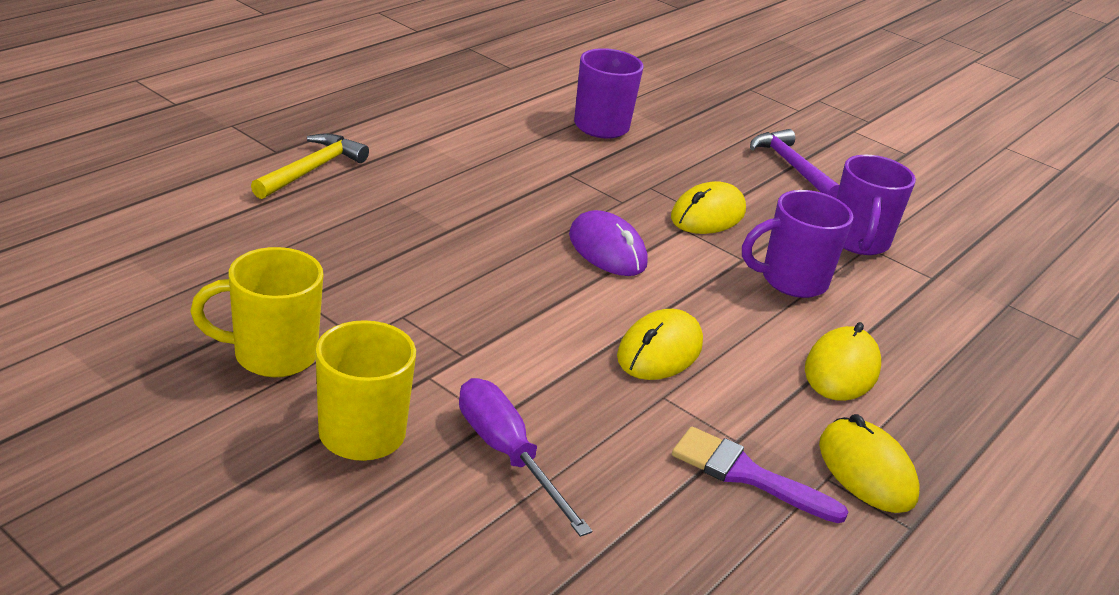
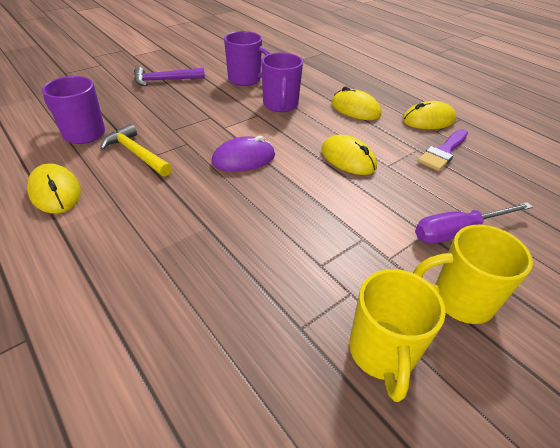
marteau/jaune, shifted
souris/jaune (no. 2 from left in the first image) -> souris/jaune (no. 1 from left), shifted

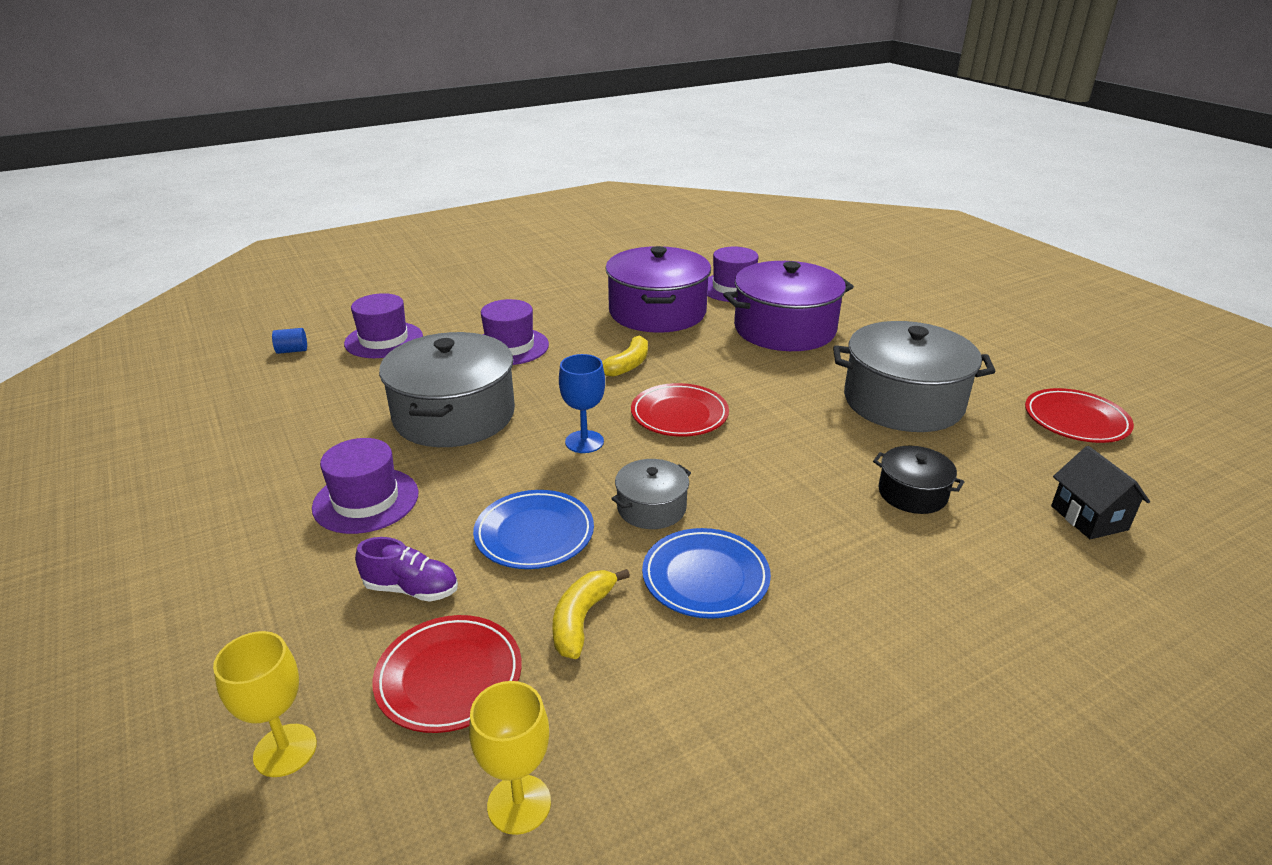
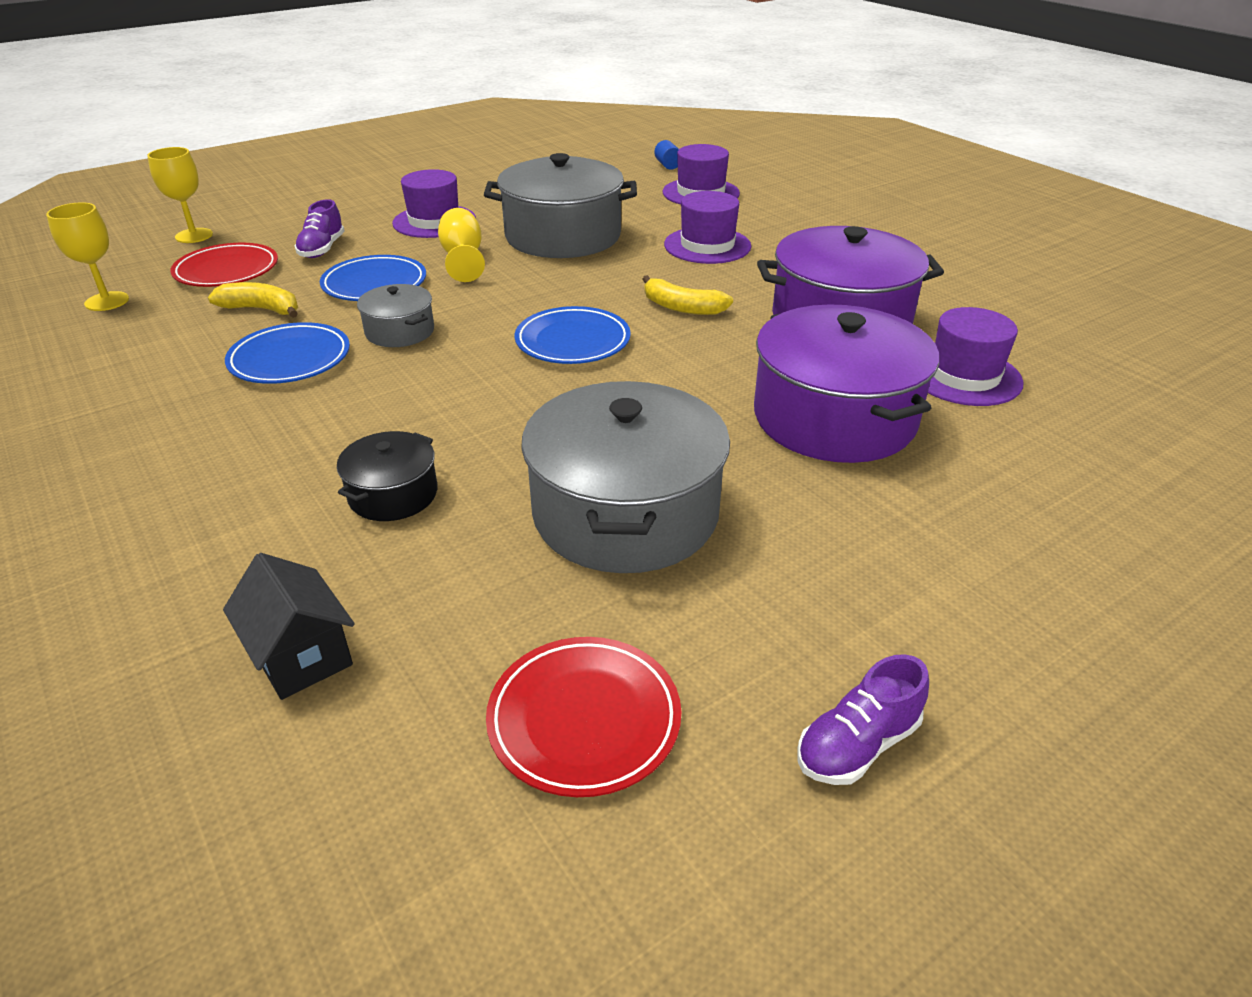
verre à pied/bleu -> none
assiette/rouge (no. 2 from left) -> assiette/bleu (no. 3 from left)
maison/noir, 75 degrees clockwise
none -> verre à pied/jaune (no. 3 from left)
none -> chaussure/violet (no. 2 from left)

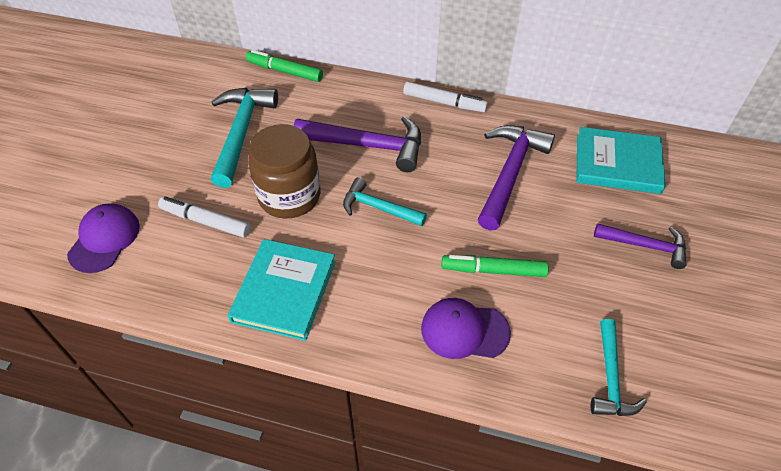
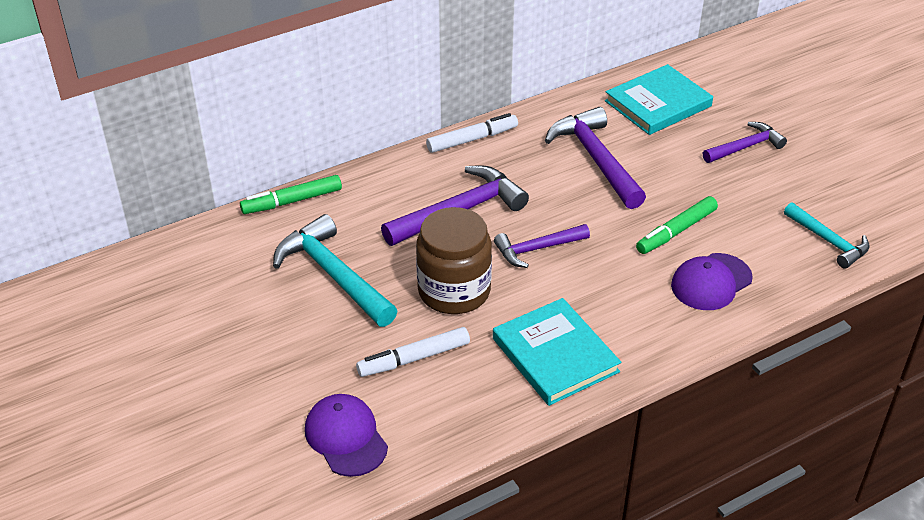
marteau/turquoise (no. 2 from left) -> marteau/violet (no. 2 from left)

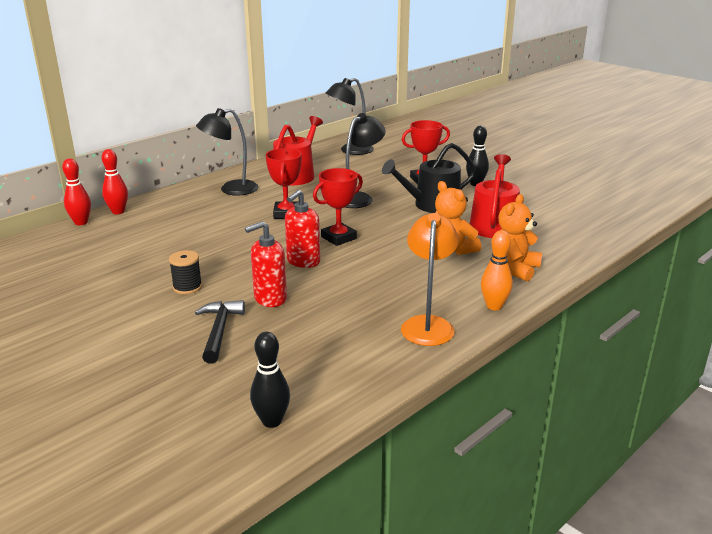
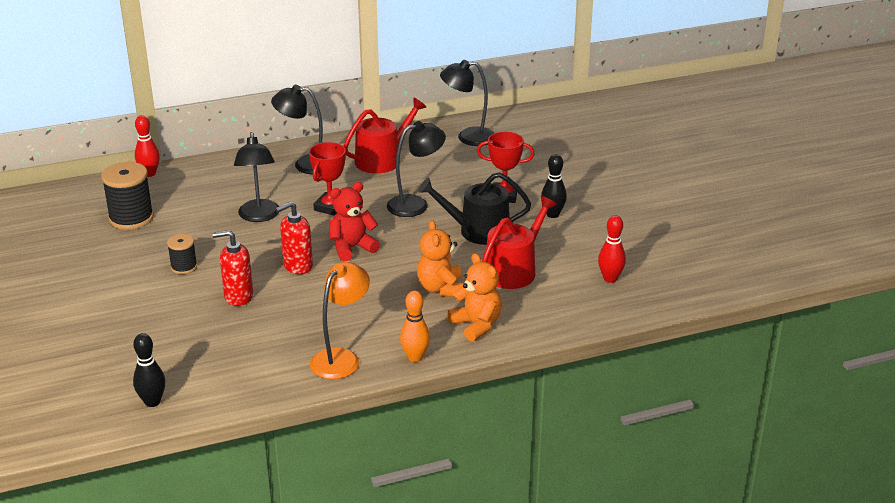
quille/rouge (no. 2 from left), shifted
marteau/noir -> none
trophée/rouge (no. 2 from left) -> ours en peluche/rouge
ours en peluche/orange (no. 2 from left), 90 degrees clockwise
none -> bobine/noir (no. 1 from left)
none -> lampe/noir (no. 1 from left)

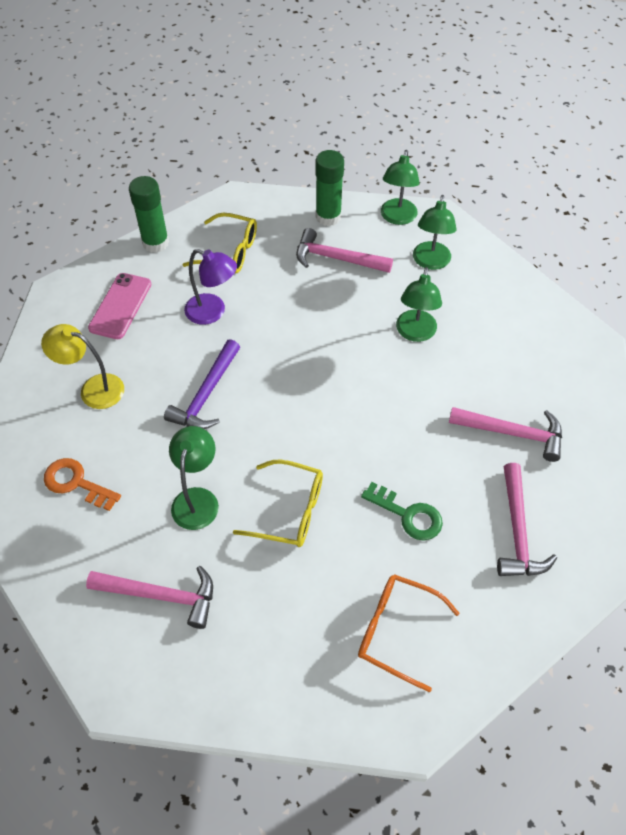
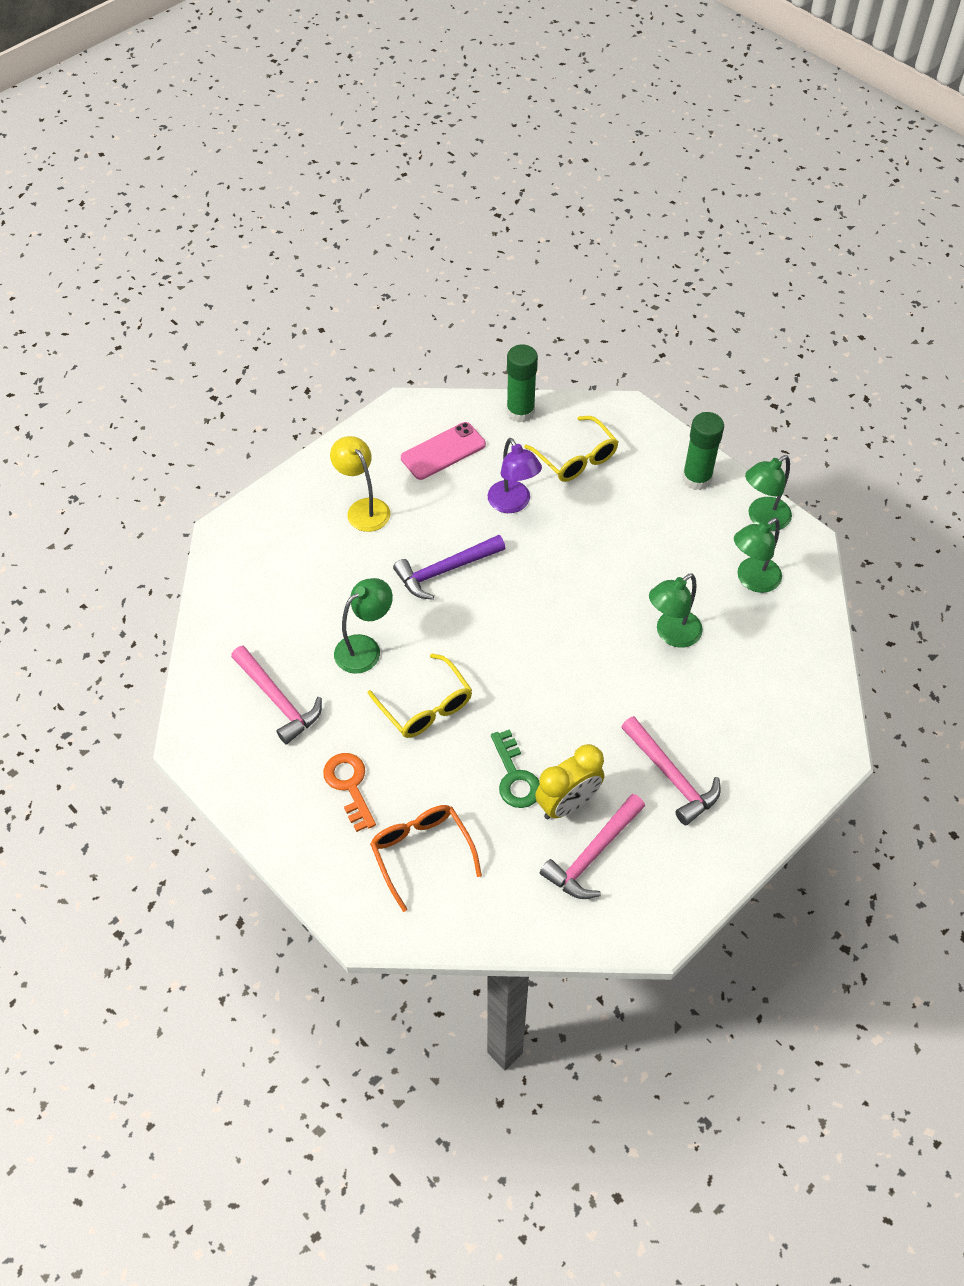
clé/orange, shifted
marteau/rose (no. 2 from left) -> none
none -> réveil/jaune

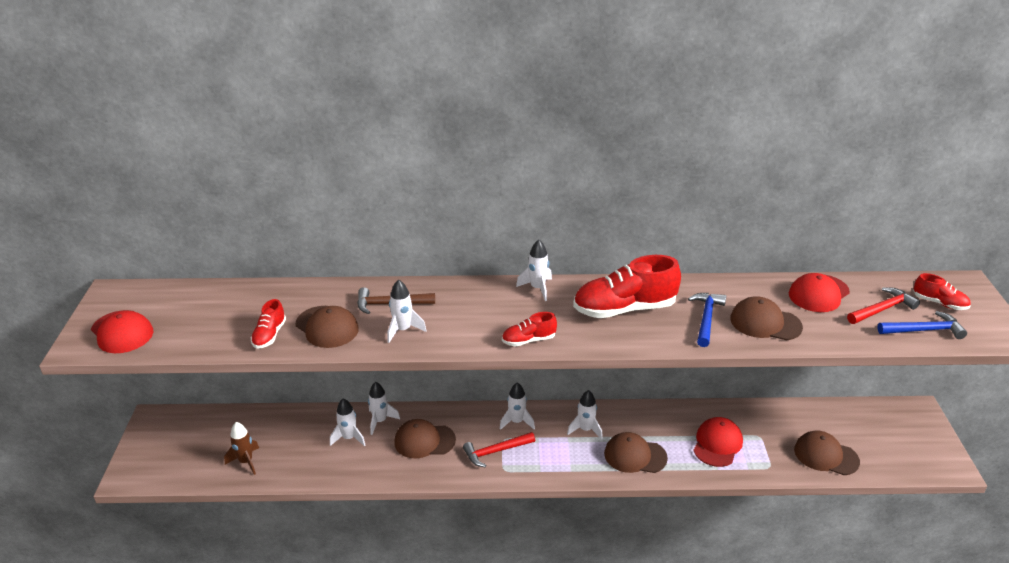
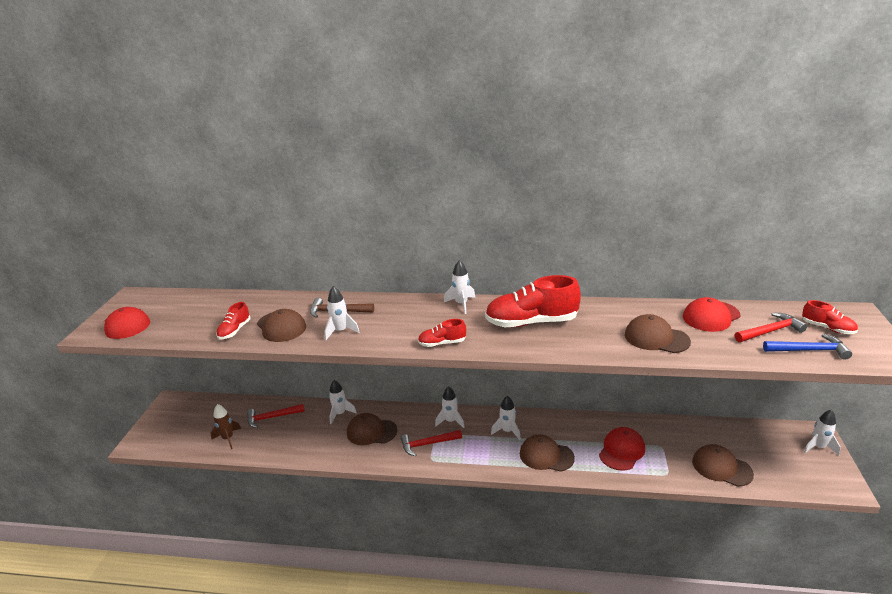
fusée/blanc (no. 1 from left in the first image) -> fusée/blanc (no. 6 from left), shifted
marteau/bleu (no. 1 from left) -> none
none -> marteau/rouge (no. 1 from left)

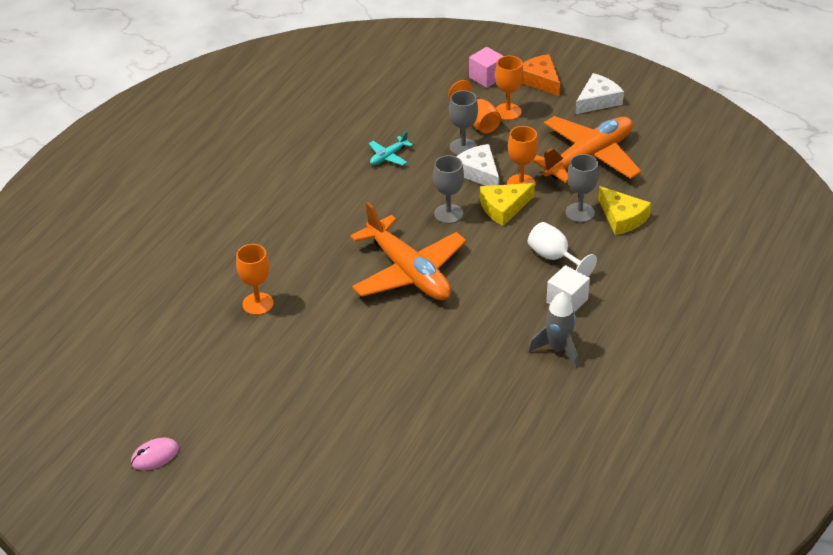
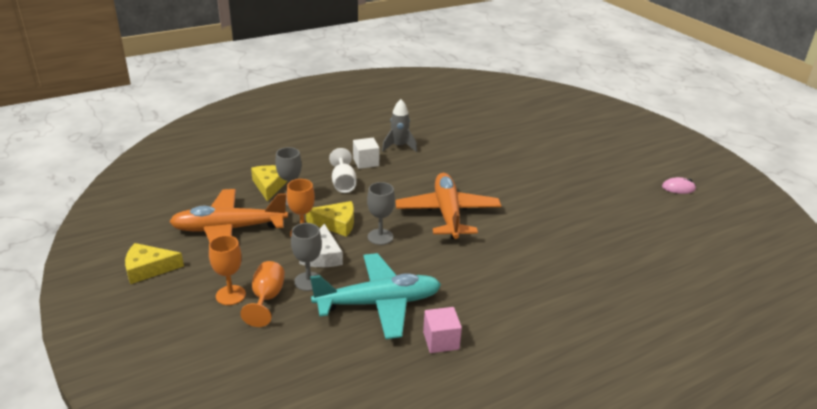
verre à pied/orange (no. 1 from left) -> none
avion/turquoise, x2.40
cube/rose, shifted
fromage/orange -> none
fromage/blanc (no. 2 from left) -> fromage/jaune (no. 1 from left)

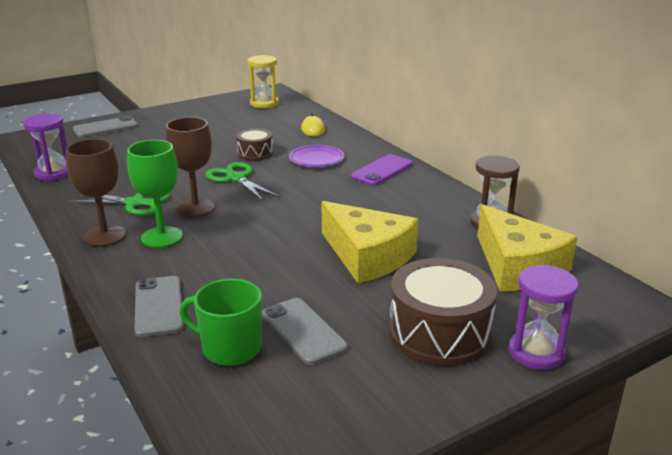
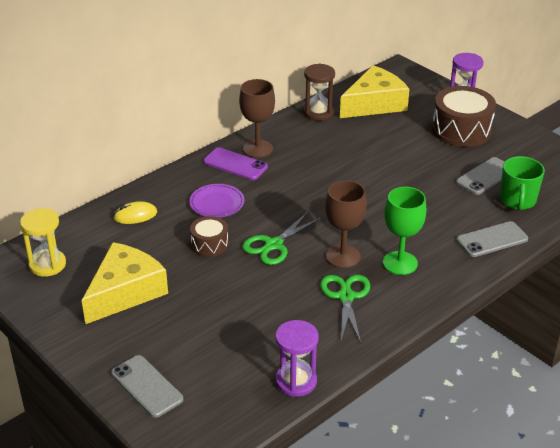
verre à pied/marron (no. 1 from left), shifted
fromage/jaune (no. 1 from left), shifted

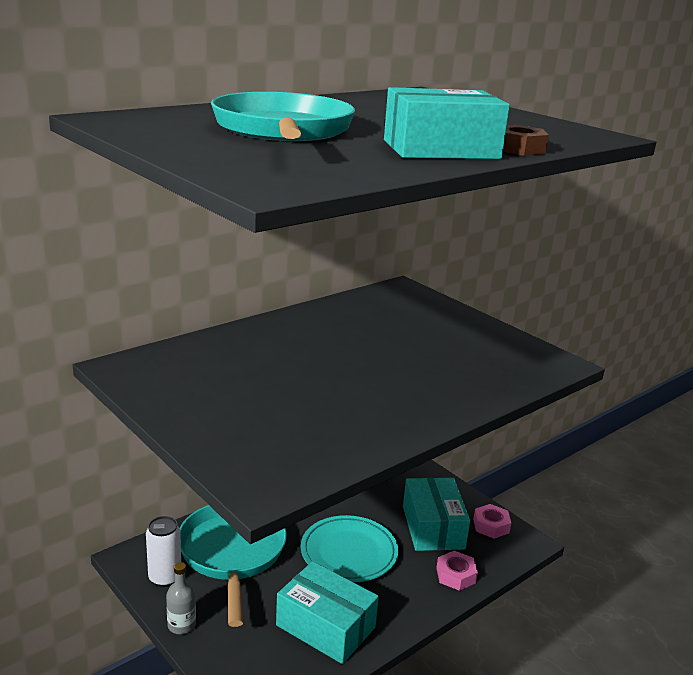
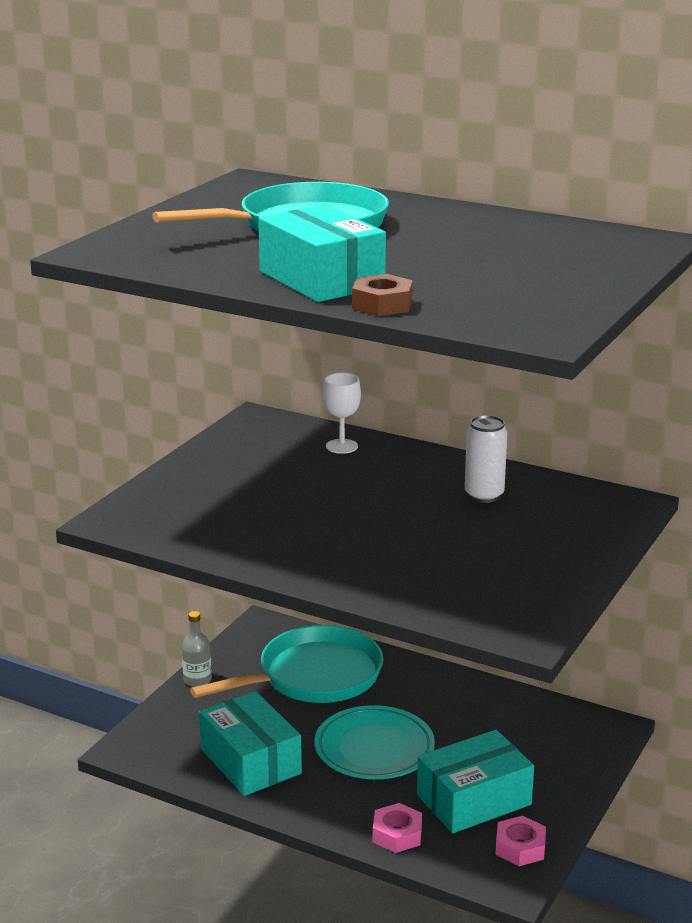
canette/blanc, shifted
boîte/turquoise (no. 1 from left), 45 degrees counterclockwise
none -> verre à pied/blanc

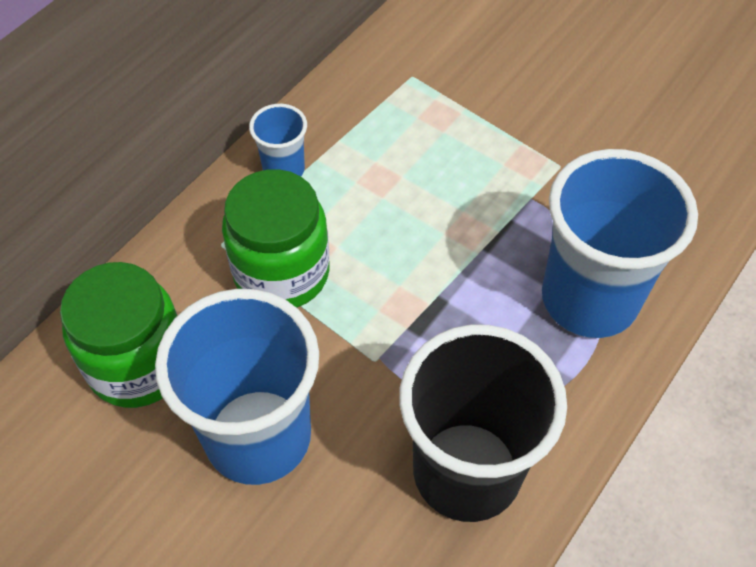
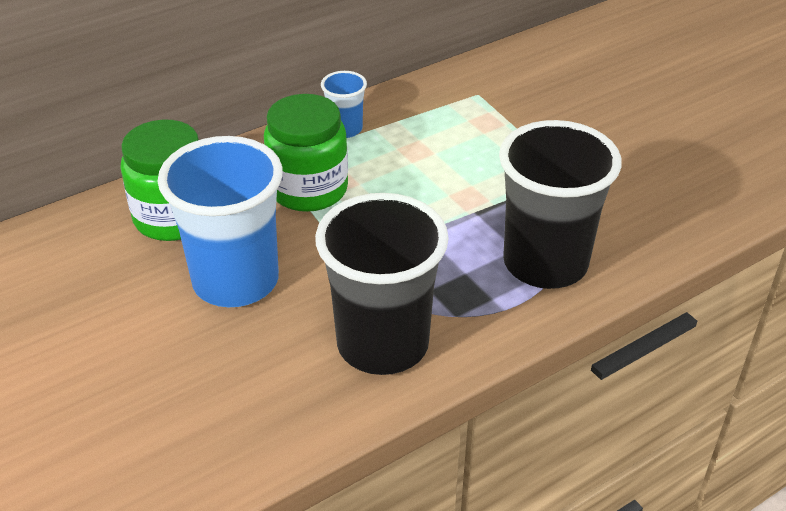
gobelet/bleu (no. 3 from left) -> gobelet/noir (no. 2 from left)

